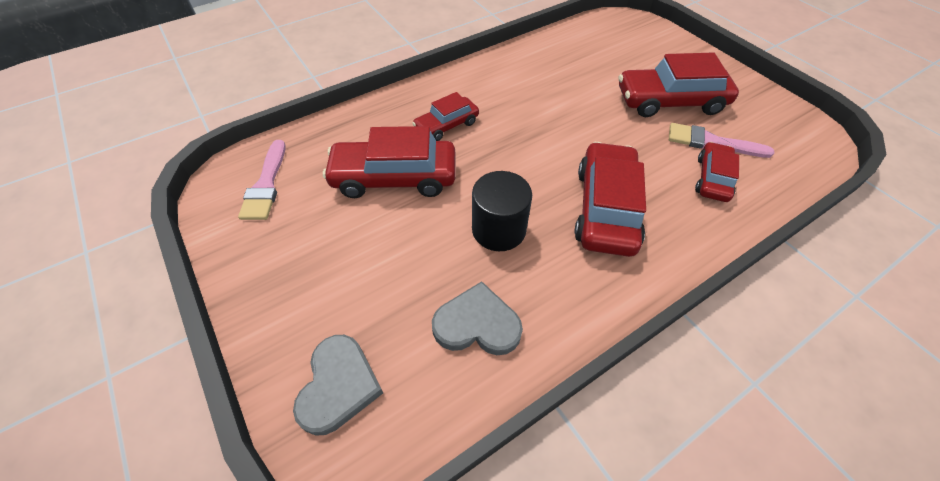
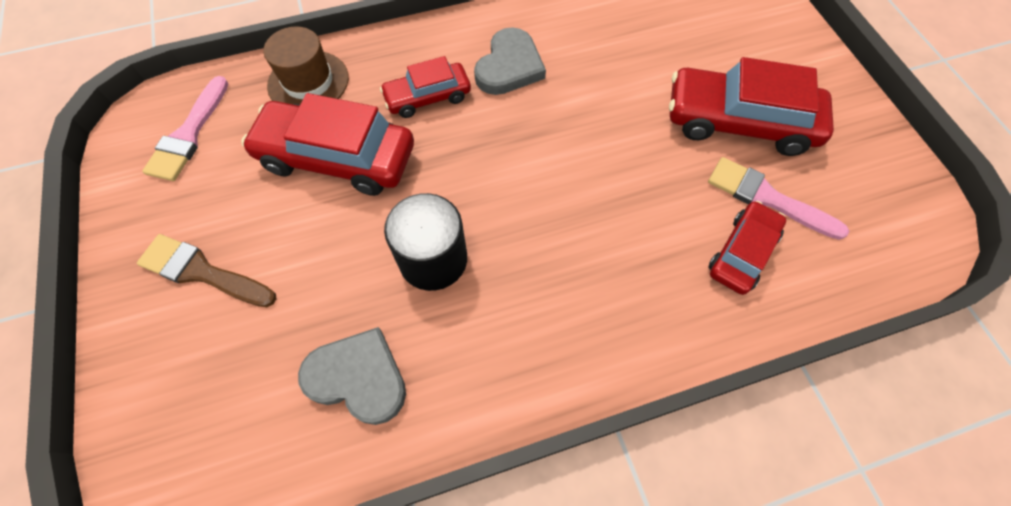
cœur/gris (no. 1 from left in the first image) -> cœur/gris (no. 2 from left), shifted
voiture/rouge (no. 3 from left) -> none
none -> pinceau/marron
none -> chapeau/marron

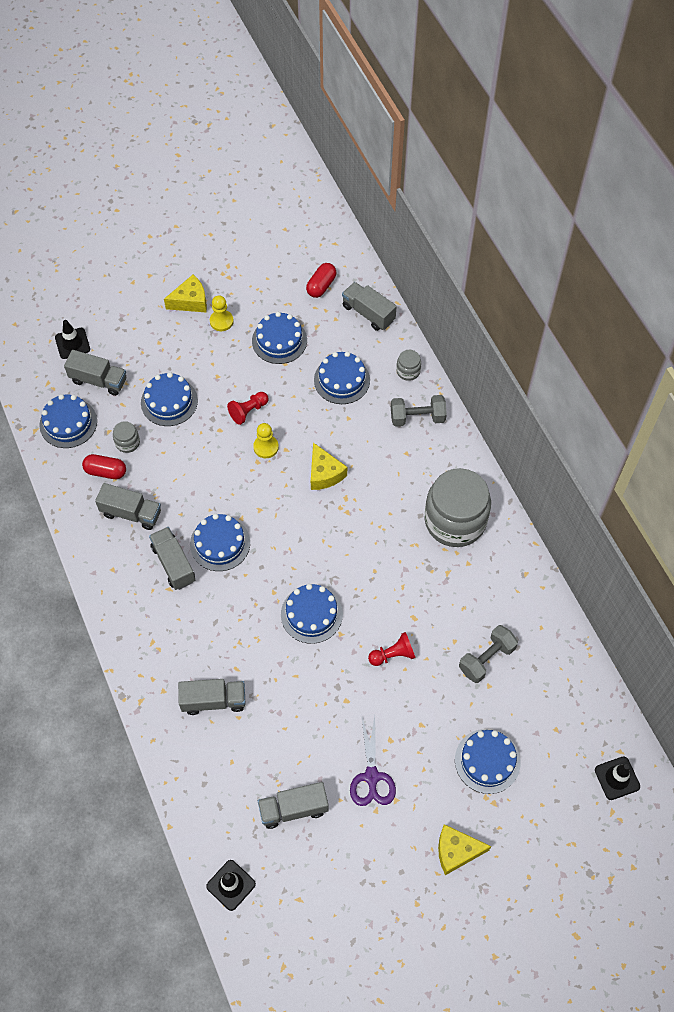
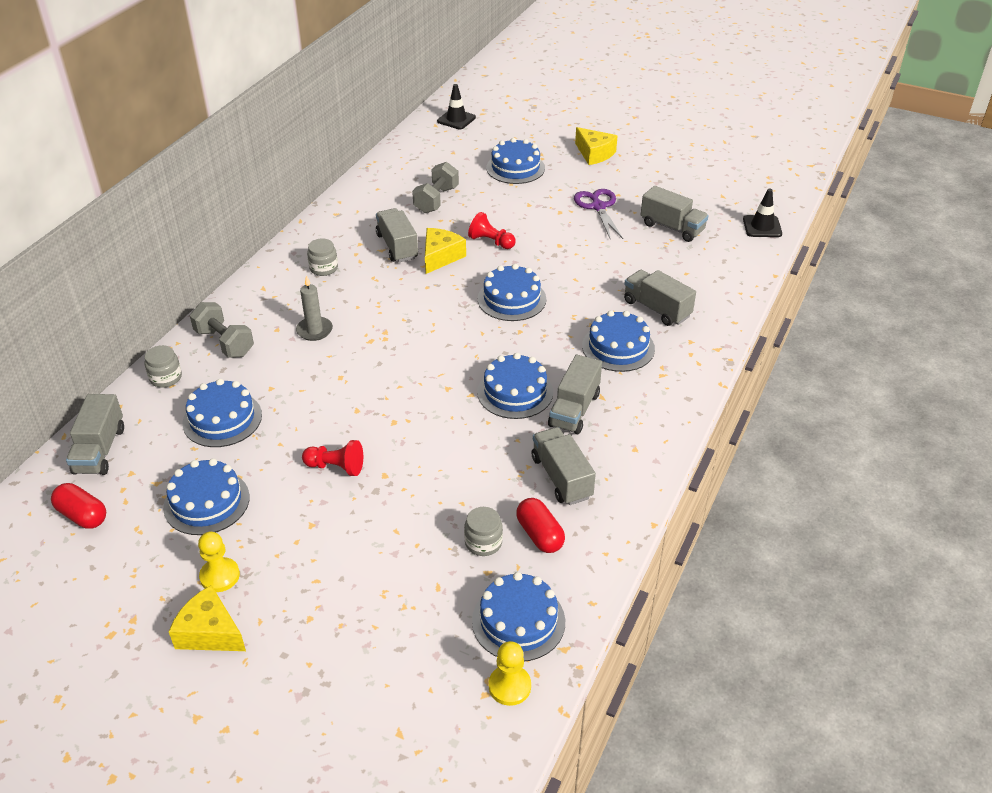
cône de chantier/noir (no. 1 from left) -> none
camion/gris (no. 1 from left in the first image) -> camion/gris (no. 2 from left), shifted
gâteau/bleu (no. 2 from left in the first image) -> gâteau/bleu (no. 7 from left), shifted
pion/jaune (no. 2 from left), shifted
gélule/rouge (no. 2 from left in the first image) -> gélule/rouge (no. 1 from left), 45 degrees clockwise
fromage/jaune (no. 2 from left), shifted
ciseaux/violet, 60 degrees counterclockwise
bocal/gris (no. 3 from left in the first image) -> bocal/gris (no. 2 from left), x0.41
haltère/gris (no. 2 from left), 75 degrees counterclockwise
none -> bougie/gris

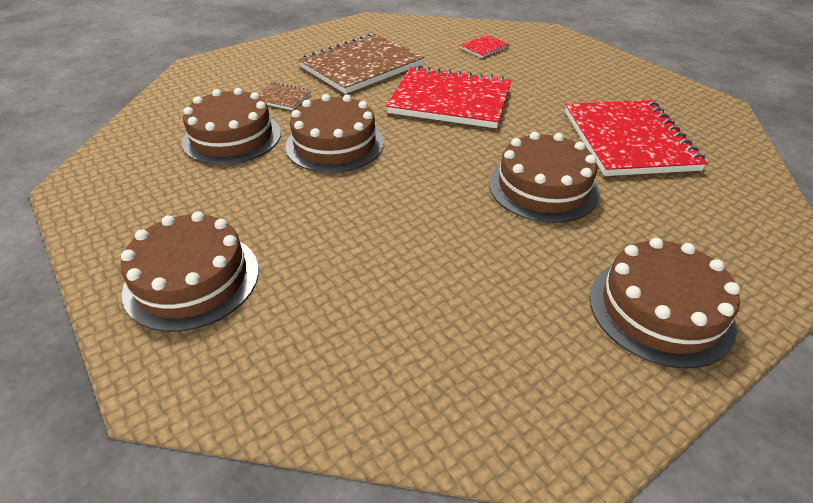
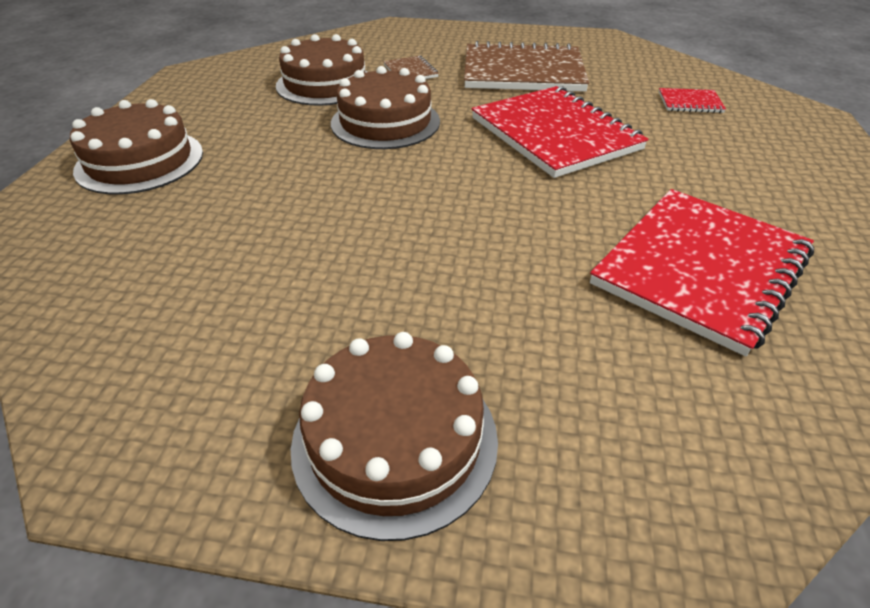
gâteau/marron (no. 4 from left) -> none

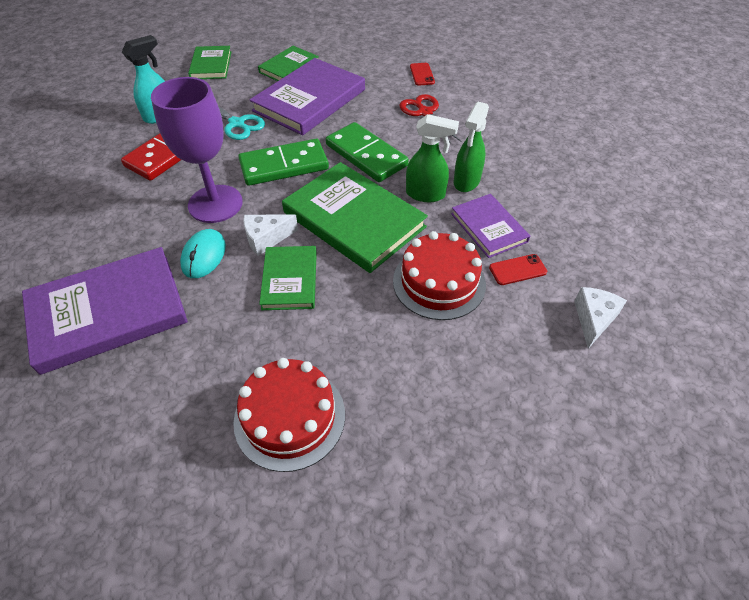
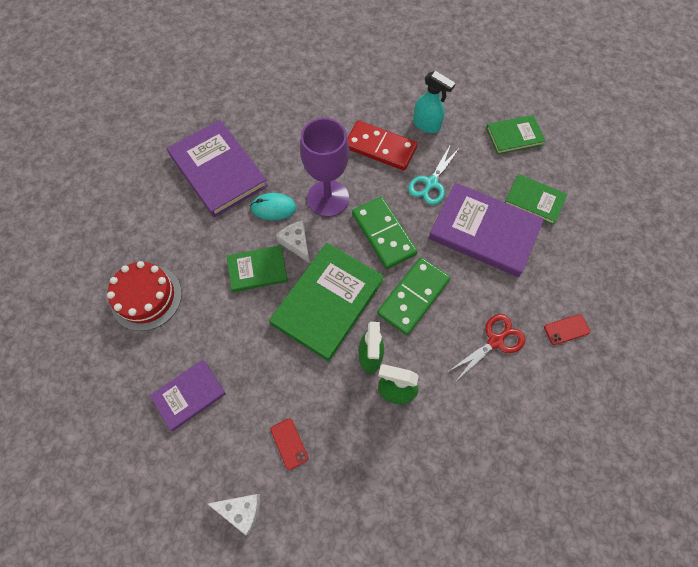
gâteau/rouge (no. 2 from left) -> none
livre/violet (no. 3 from left in the first image) -> livre/violet (no. 1 from left), shifted

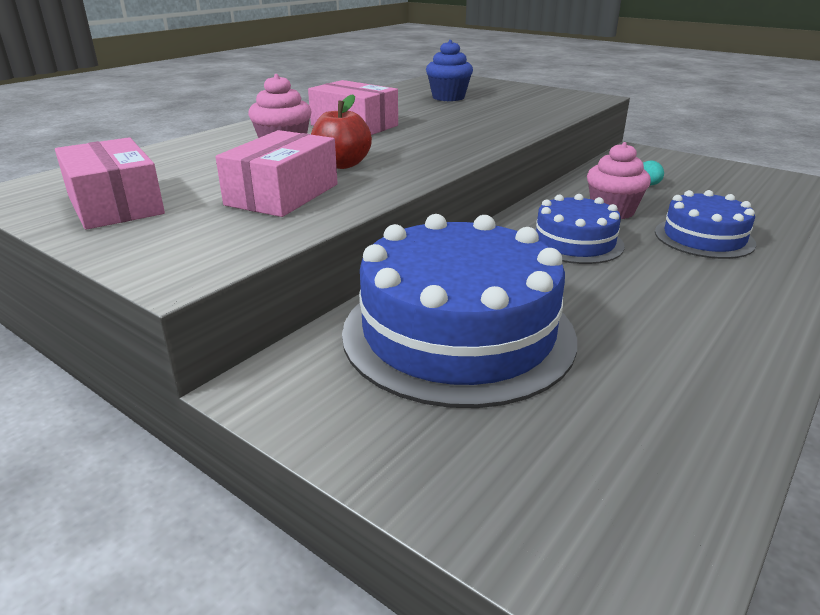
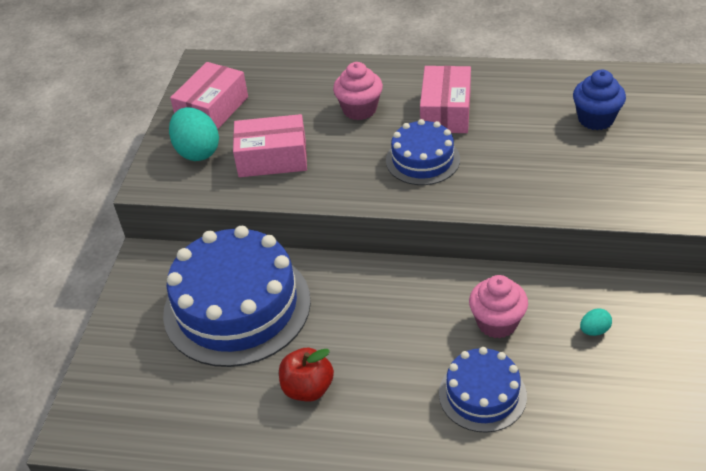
pomme/rouge, shifted
gâteau/bleu (no. 2 from left), shifted
none -> œuf/turquoise (no. 1 from left)

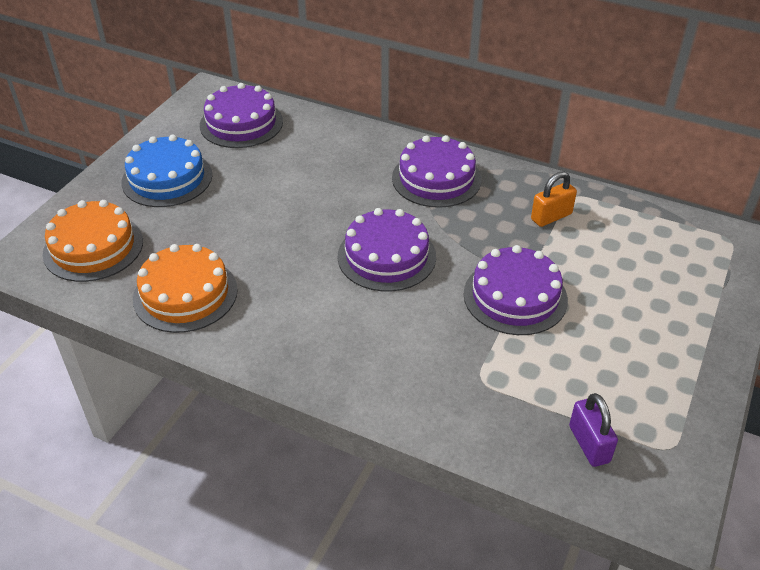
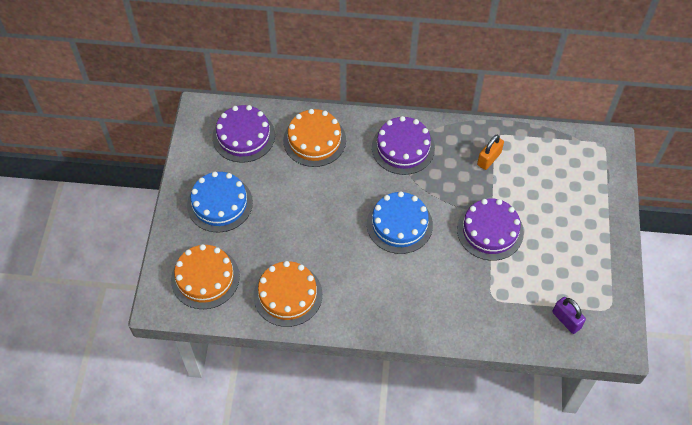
gâteau/violet (no. 2 from left) -> gâteau/bleu (no. 2 from left)
none -> gâteau/orange (no. 3 from left)

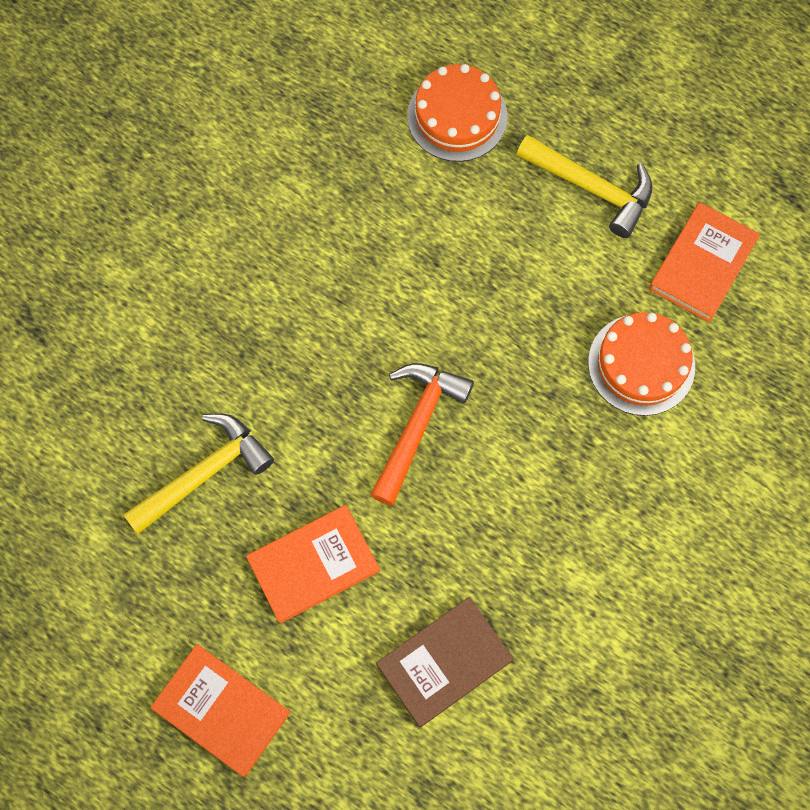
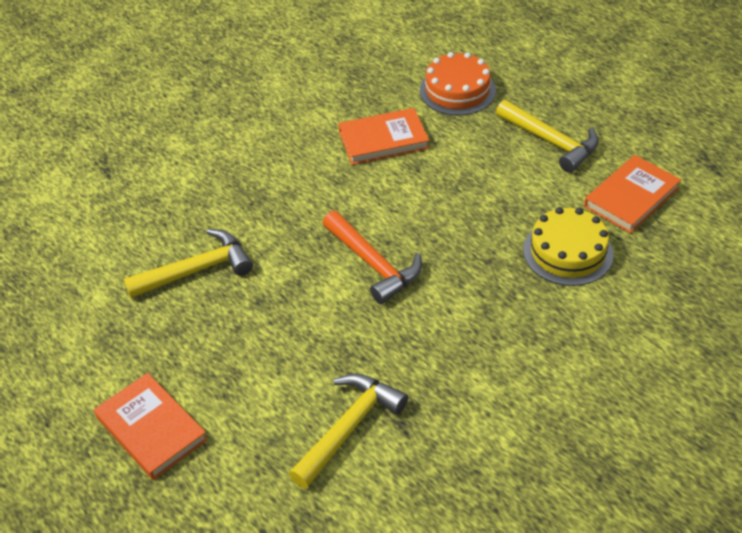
livre/orange (no. 2 from left), shifted
marteau/orange, 105 degrees clockwise
livre/marron -> marteau/jaune (no. 2 from left)
gâteau/orange (no. 2 from left) -> gâteau/jaune

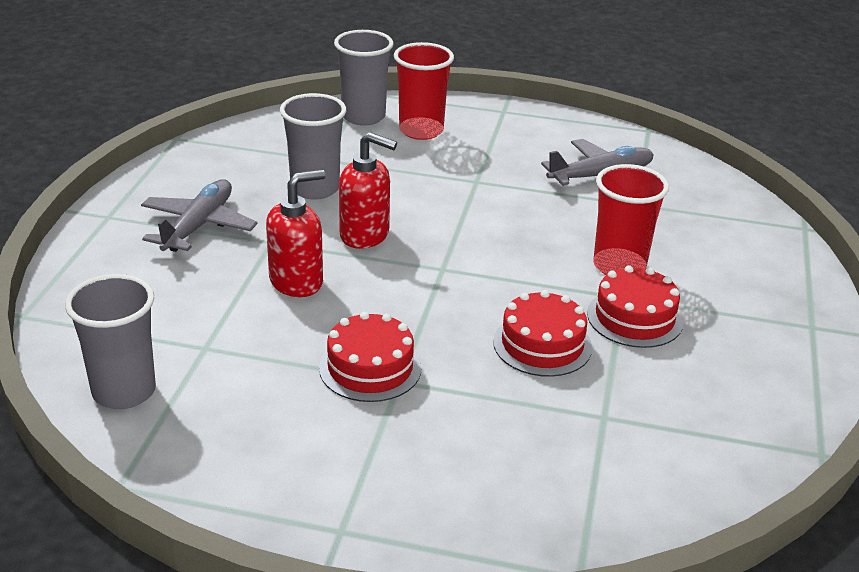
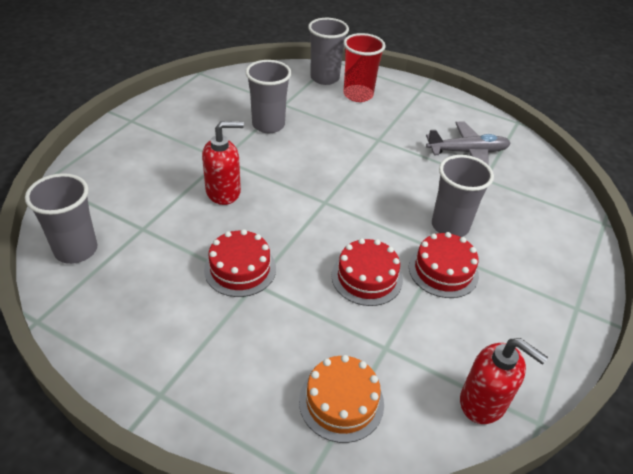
avion/gris (no. 1 from left) -> none
distributeur de savon/rouge (no. 2 from left), shifted
gobelet/rouge (no. 2 from left) -> gobelet/gris (no. 4 from left)
none -> gâteau/orange

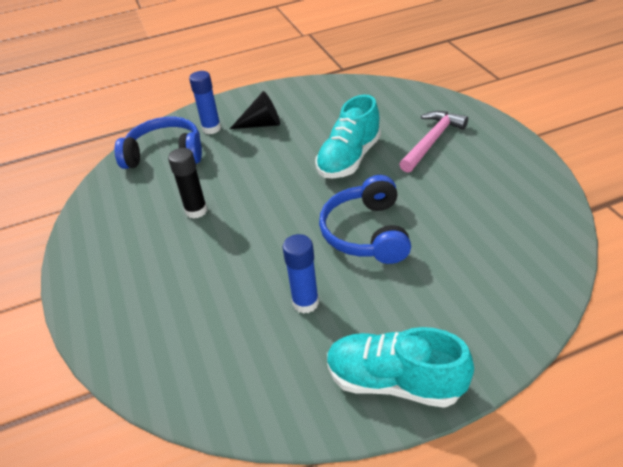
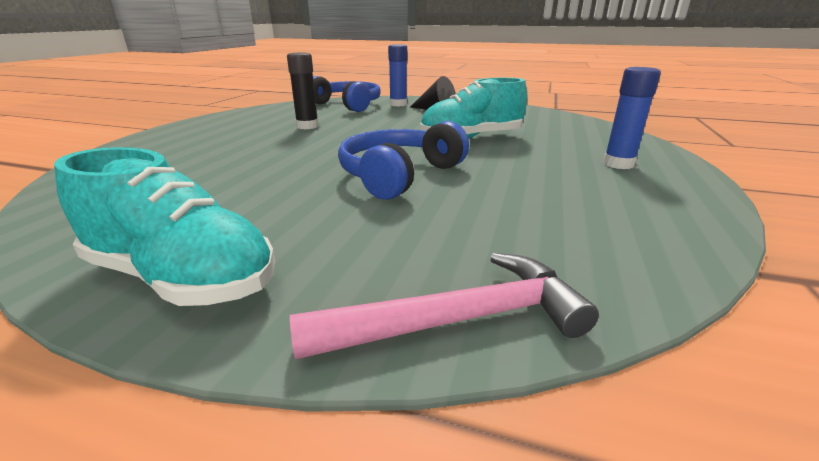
bâton de colle/bleu (no. 2 from left), shifted
chaussure/turquoise (no. 2 from left in the first image) -> chaussure/turquoise (no. 1 from left), 150 degrees clockwise
marteau/rose, shifted

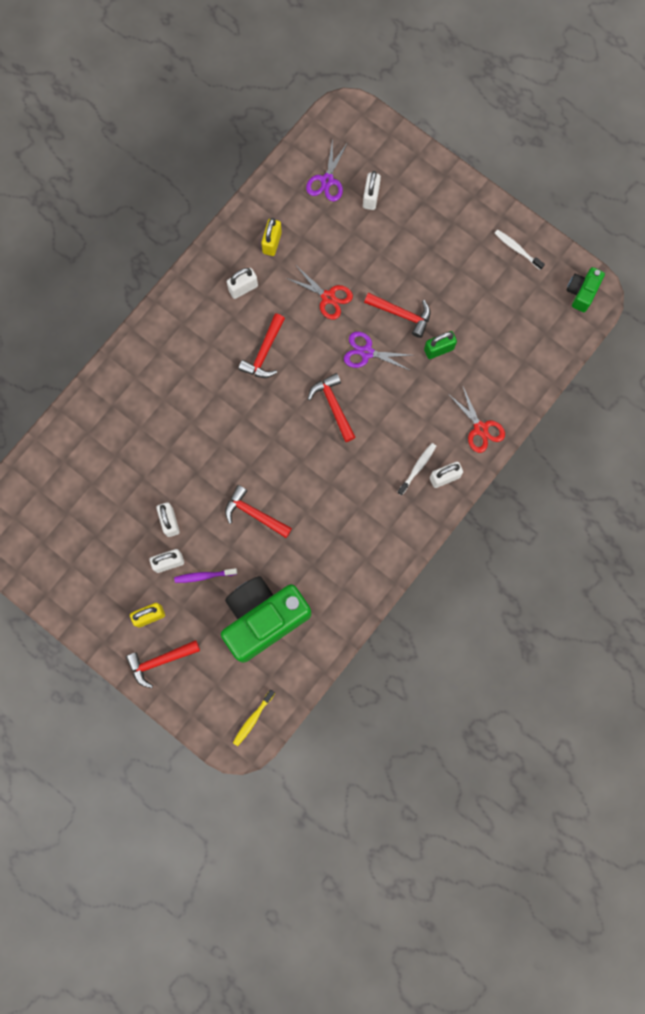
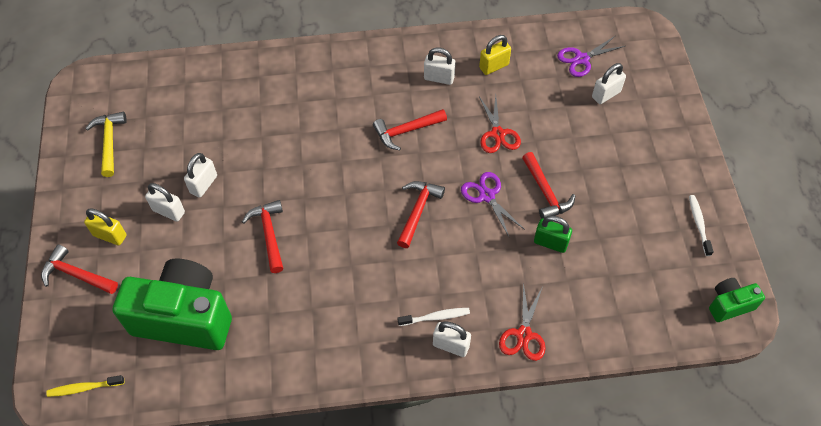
brosse à dents/violet -> none
none -> marteau/jaune

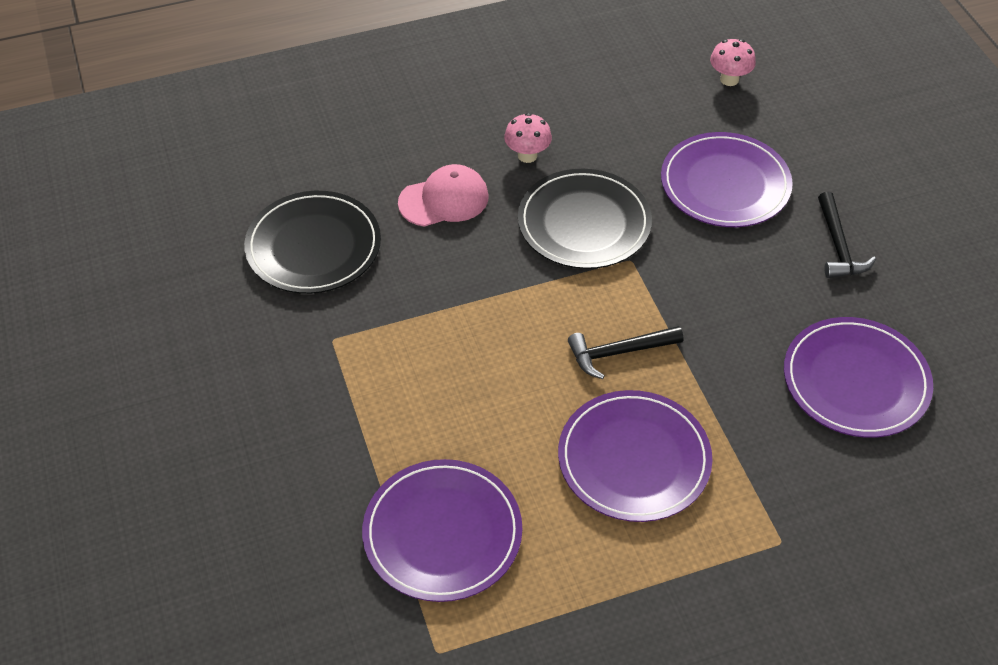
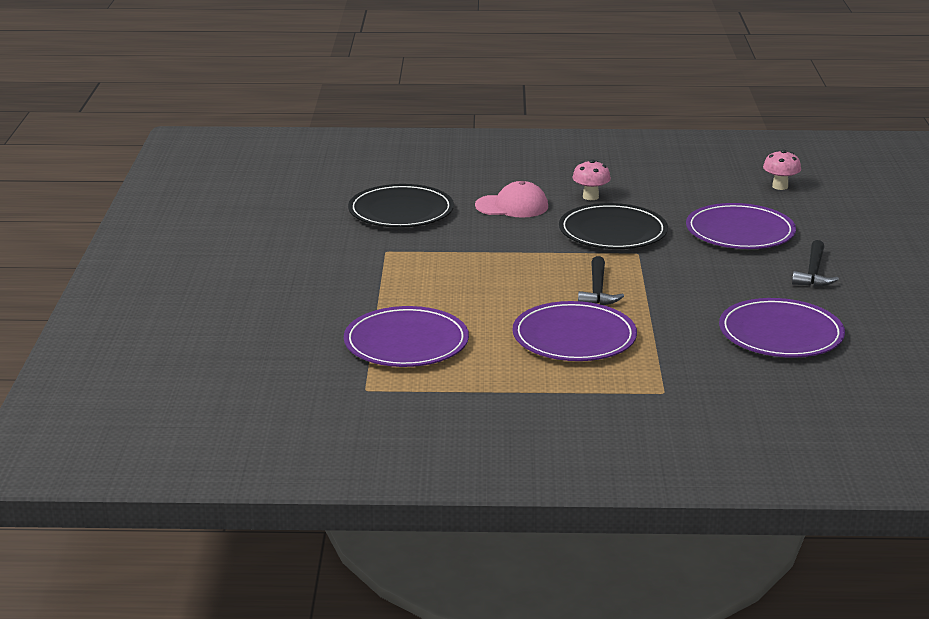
marteau/noir (no. 1 from left), 90 degrees counterclockwise

